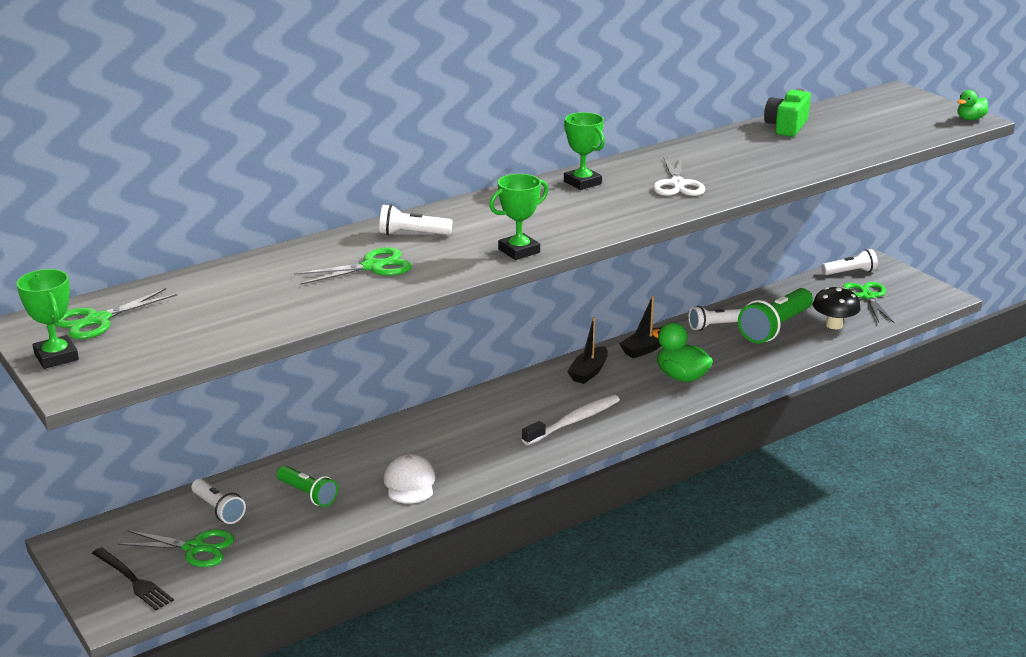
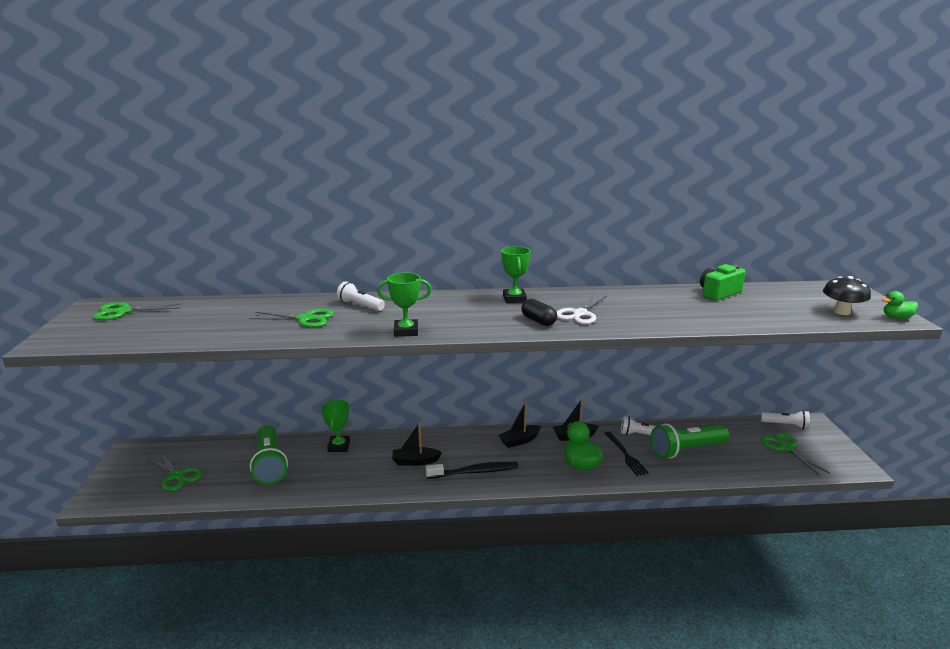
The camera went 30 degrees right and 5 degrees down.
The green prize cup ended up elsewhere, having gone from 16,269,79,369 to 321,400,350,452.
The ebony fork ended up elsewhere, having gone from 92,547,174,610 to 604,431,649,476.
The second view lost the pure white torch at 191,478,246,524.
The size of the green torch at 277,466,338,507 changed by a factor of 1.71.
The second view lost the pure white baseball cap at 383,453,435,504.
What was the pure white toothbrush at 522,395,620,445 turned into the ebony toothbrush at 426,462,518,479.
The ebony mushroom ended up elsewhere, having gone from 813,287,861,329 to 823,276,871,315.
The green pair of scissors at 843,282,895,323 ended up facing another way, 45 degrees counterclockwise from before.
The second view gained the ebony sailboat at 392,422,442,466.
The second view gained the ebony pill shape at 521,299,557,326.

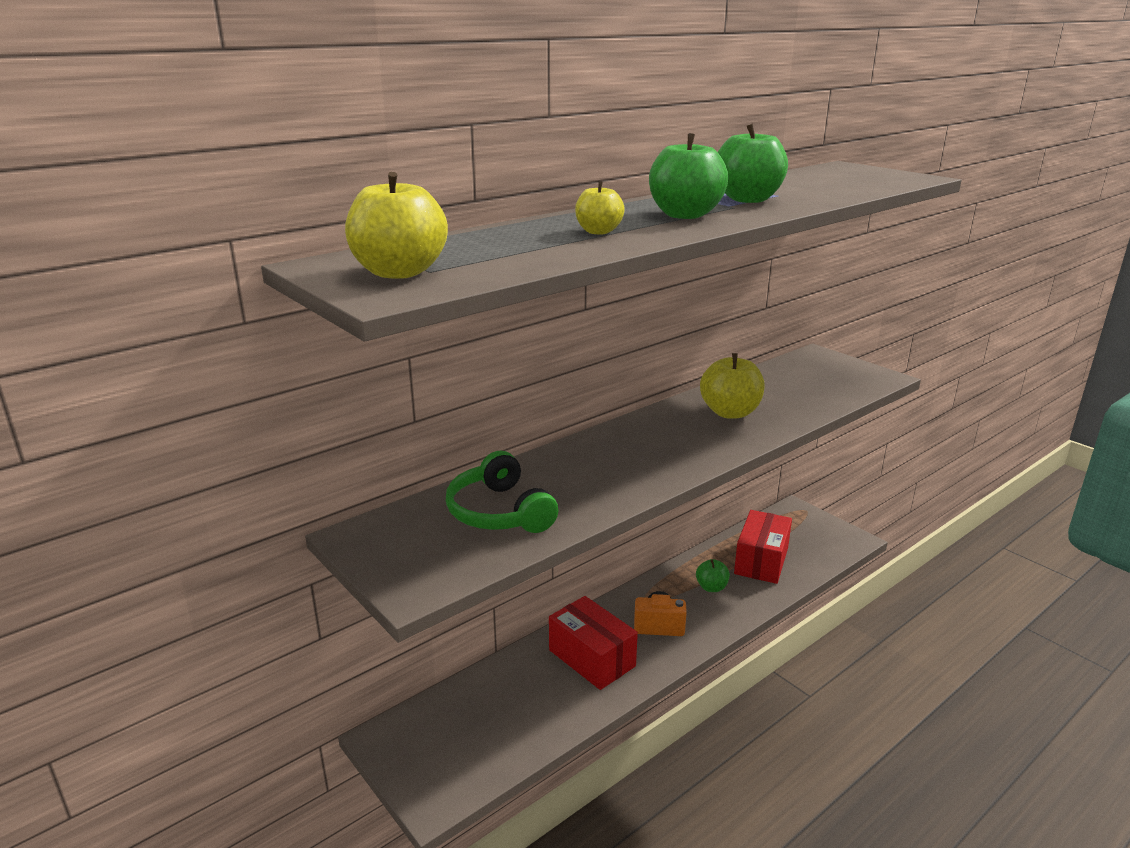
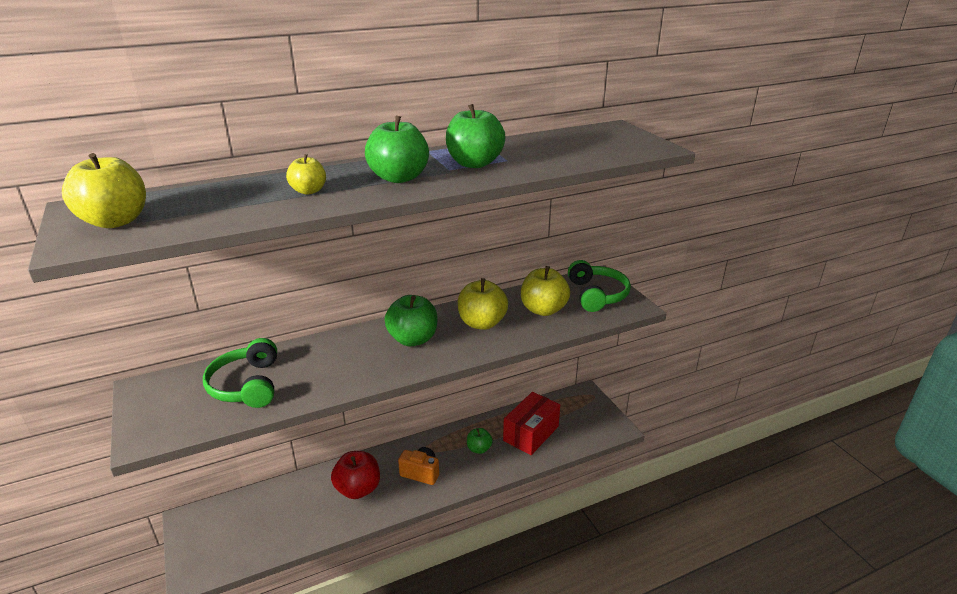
The camera went 15 degrees right and 5 degrees up.
Where the crimson box stood at 549,596,638,690, the crimson toy apple came to stand at 331,451,380,499.
The second view gained the green toy apple at 385,295,438,346.
The second view gained the bright yellow toy apple at 521,266,570,316.
The second view gained the green headphones at 568,260,631,312.

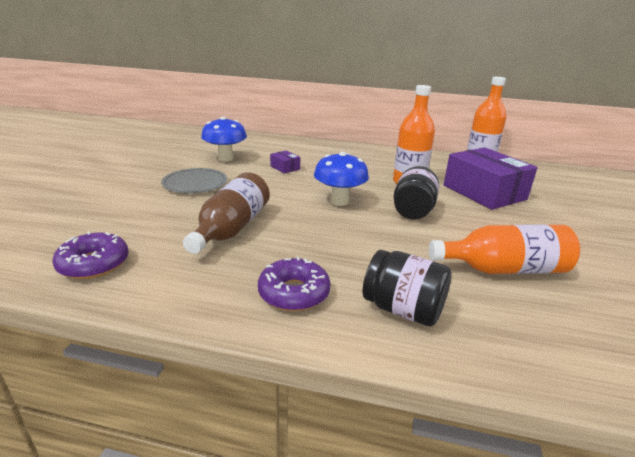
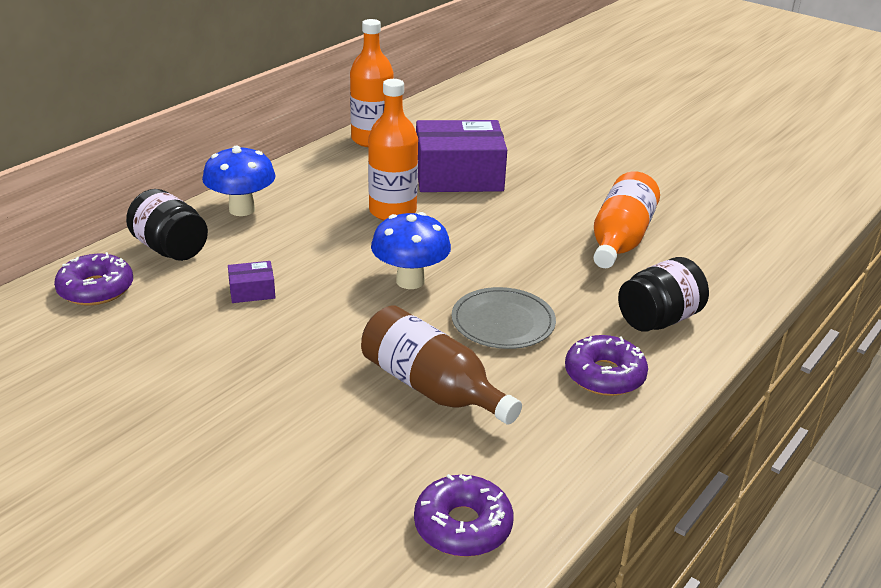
The camera went 65 degrees left and 5 degrees up.
The grey dinner plate ended up elsewhere, having gone from 161,168,227,193 to 452,287,556,349.
The cobalt mushroom ended up elsewhere, having gone from 201,116,247,162 to 202,145,276,216.
The ebony jar ended up elsewhere, having gone from 394,166,440,220 to 126,189,208,261.
The second view gained the violet glazed donut at 54,252,133,305.

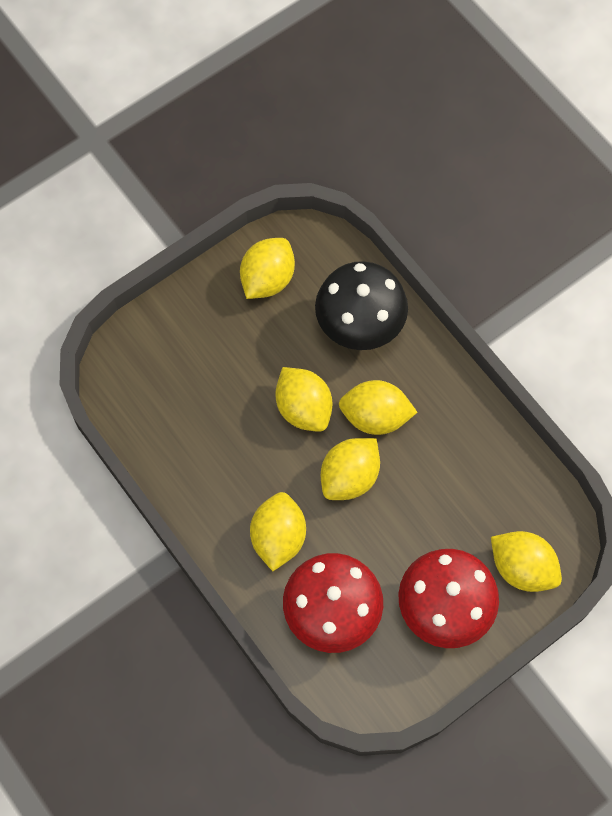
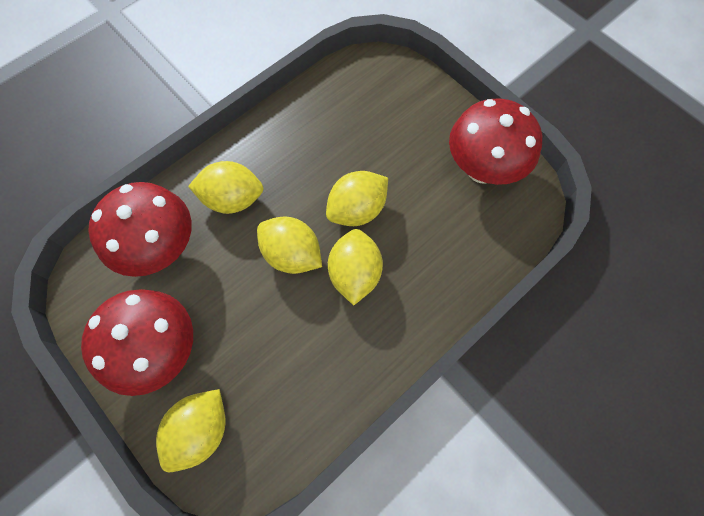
The camera went 85 degrees right and 0 degrees up.
Where the bright yellow toy lemon stood at 240,238,295,299, the crimson mushroom came to stand at 449,98,542,185.
The second view lost the ebony mushroom at 315,261,408,350.

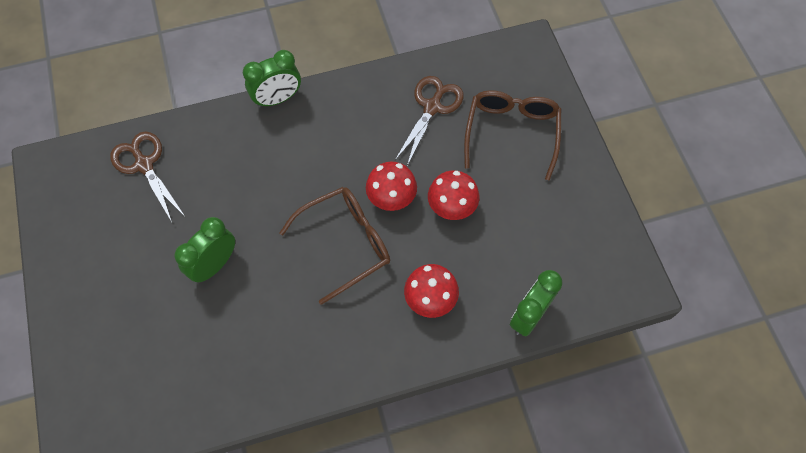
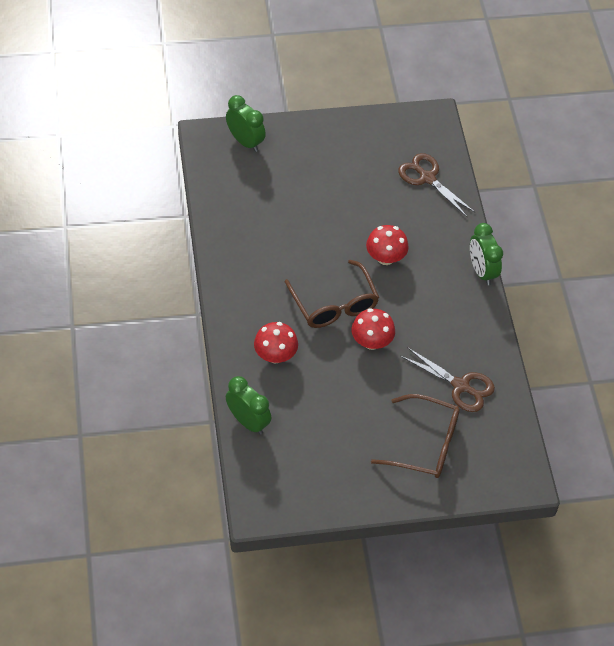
The camera went 95 degrees right and 10 degrees down.
The dark brown pair of scissors at 110,132,184,224 ended up facing another way, 105 degrees counterclockwise from before.
The green clock ended up elsewhere, having gone from 175,217,235,282 to 226,95,266,152.
The crimson mushroom ended up elsewhere, having gone from 428,171,479,220 to 366,225,409,265.

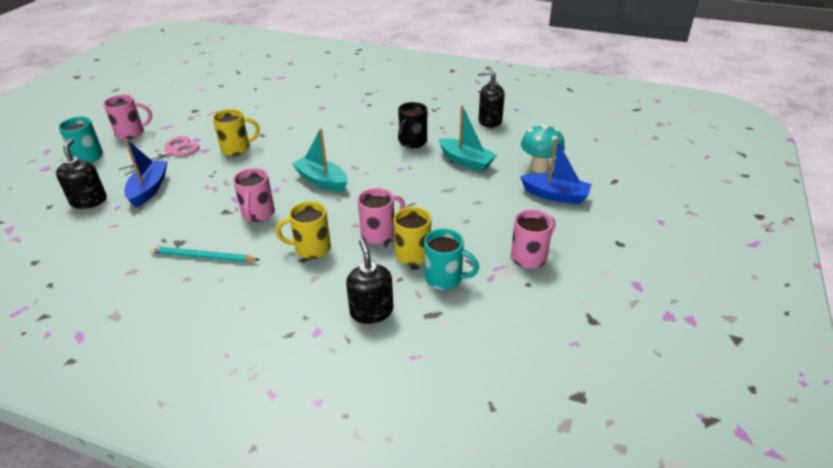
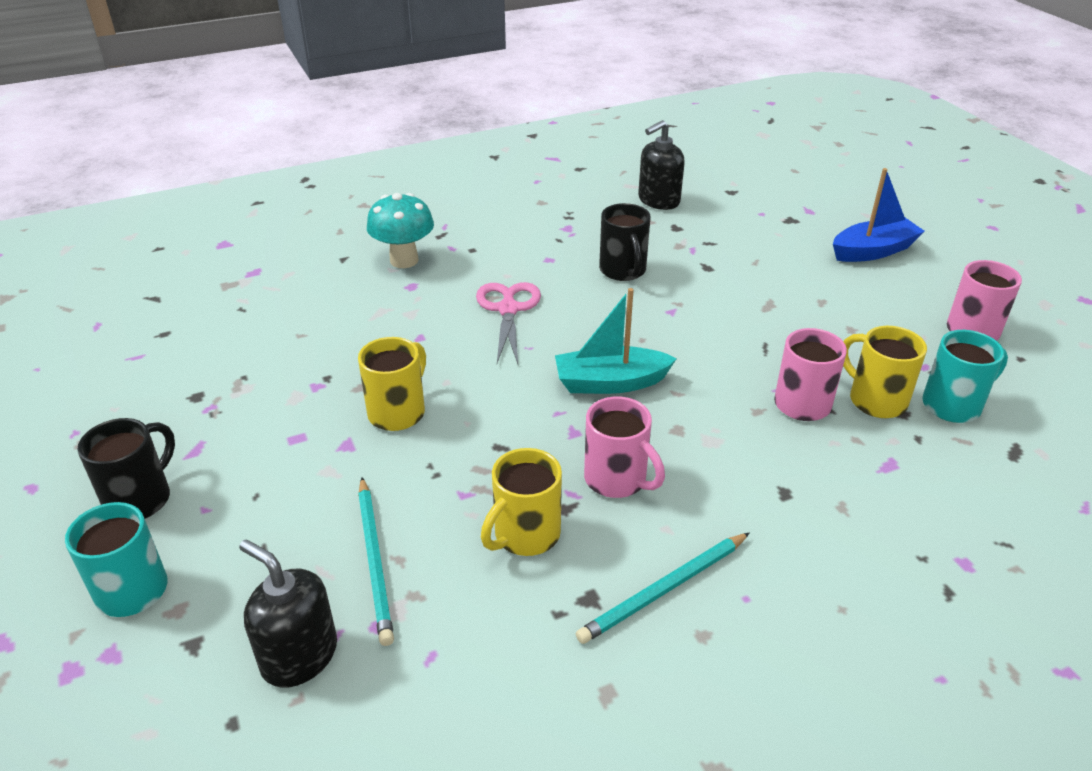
The camera went 45 degrees left and 0 degrees up.
What was the pink coffee mug at 103,95,152,139 turned into the ebony coffee mug at 77,418,175,519.
The pink pair of scissors ended up elsewhere, having gone from 119,136,200,175 to 476,282,541,364.
Where the cobalt sailboat stood at 124,139,168,207, the aqua pencil came to stand at 358,477,394,646.
The bright yellow coffee mug ended up elsewhere, having gone from 276,201,331,259 to 481,448,562,556.
The second view lost the ebony soap pump at 346,239,394,324.
The second view lost the aqua sailboat at 439,105,497,172.
The aqua mushroom ended up elsewhere, having gone from 521,124,565,173 to 367,193,434,268.

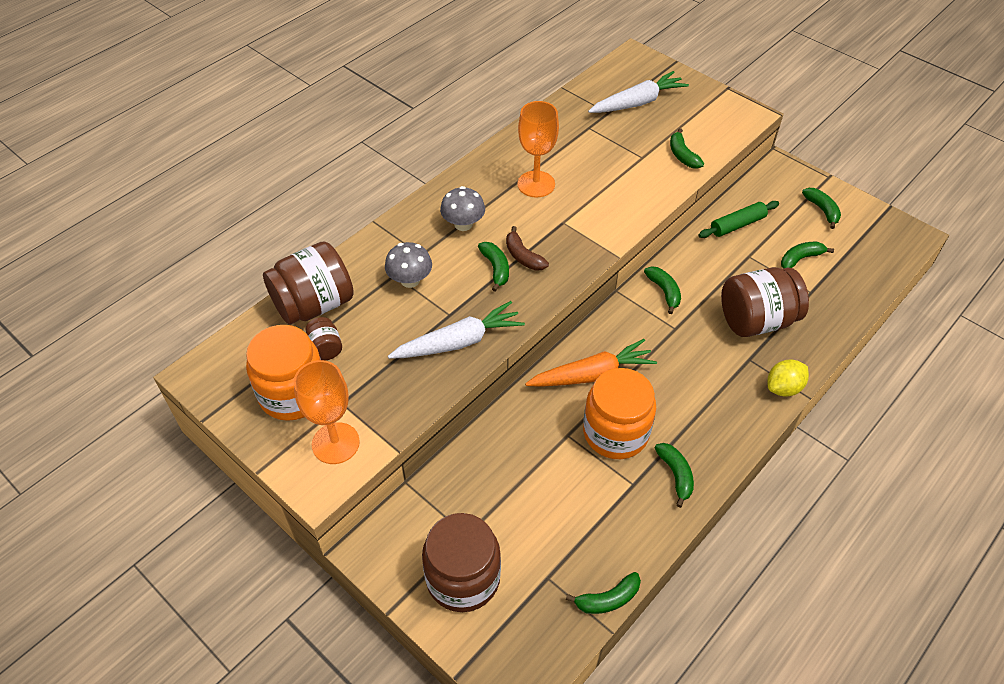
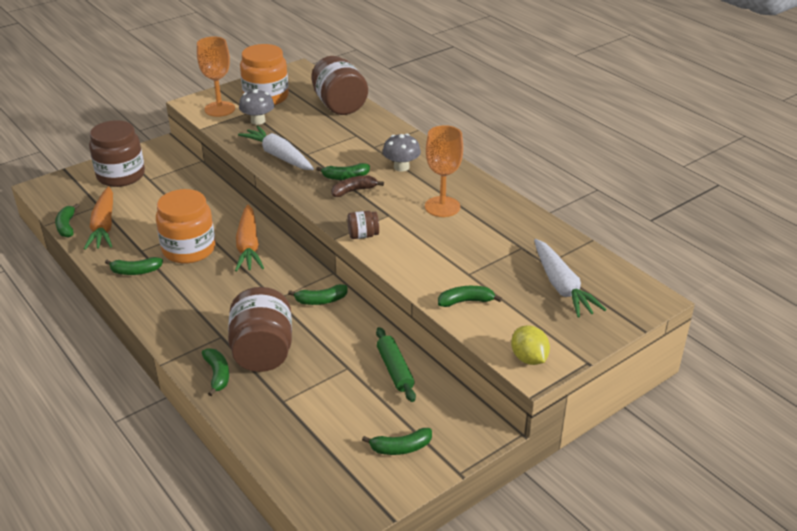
The camera went 100 degrees right and 15 degrees down.
The dark brown jar ended up elsewhere, having gone from 305,317,342,361 to 347,211,379,239.
The grey mushroom ended up elsewhere, having gone from 385,242,432,288 to 239,89,275,125.
The pure white toy carrot at 388,301,525,359 ended up facing another way, 150 degrees clockwise from before.
The bright yellow toy lemon ended up elsewhere, having gone from 767,359,809,397 to 511,325,550,365.
The green toy banana ended up elsewhere, having gone from 781,242,834,268 to 202,348,229,396.
The second view gained the orange-coloured toy carrot at 84,186,113,250.

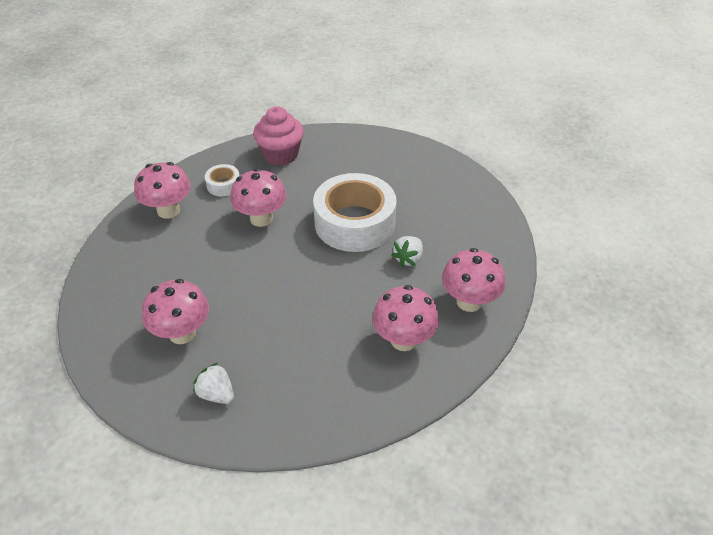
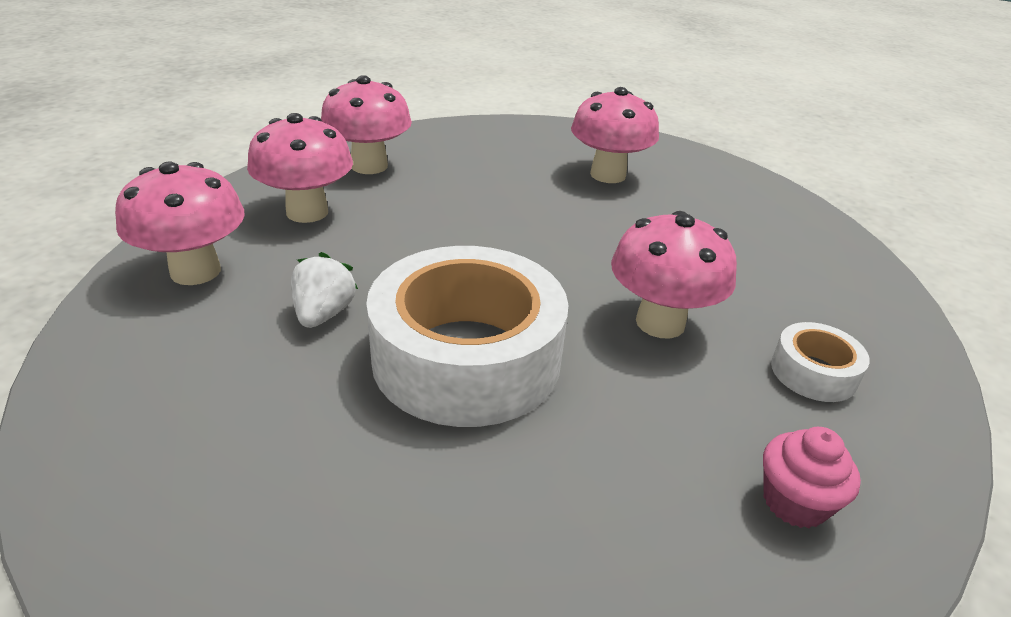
The camera went 155 degrees right and 10 degrees down.
The pink mushroom ended up elsewhere, having gone from 134,162,191,219 to 321,75,412,174.
The second view lost the pure white strawberry at 193,363,234,404.
The size of the pink fairy cake at 253,106,304,166 changed by a factor of 0.57.

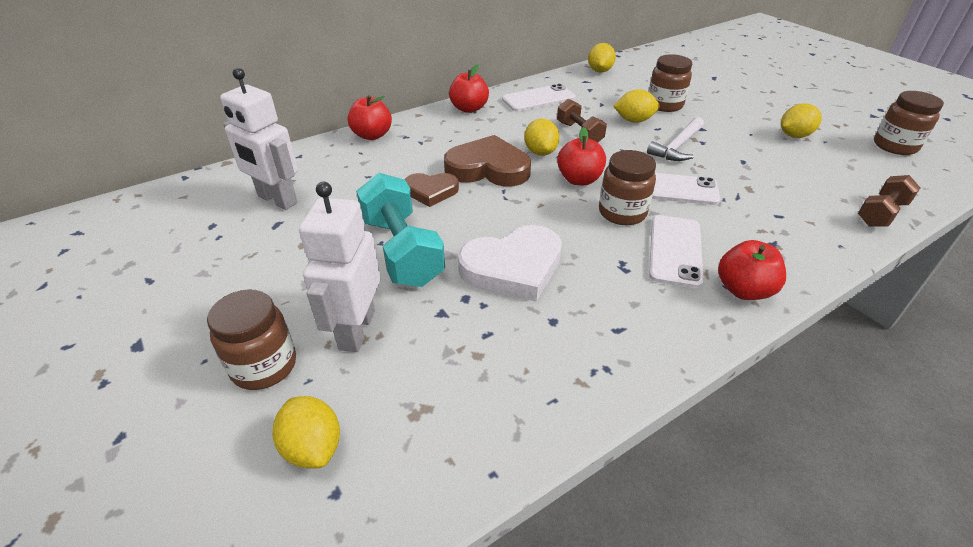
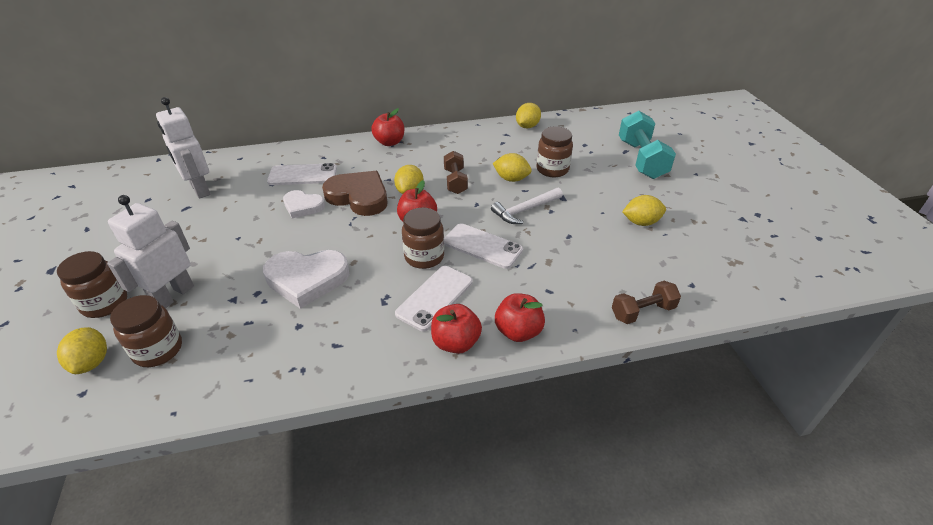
The camera went 20 degrees right and 0 degrees up.
The crimson toy apple ended up elsewhere, having gone from 348,95,392,140 to 495,293,545,342.
The aqua hand weight ended up elsewhere, having gone from 356,173,445,287 to 619,111,676,179.
What was the dark brown heart shape at 405,173,459,207 turned into the pure white heart shape at 283,190,325,218.
The pure white phone ended up elsewhere, having gone from 502,84,576,112 to 267,163,337,185.
The dark brown jar ended up elsewhere, having gone from 874,91,944,155 to 110,295,182,367.

